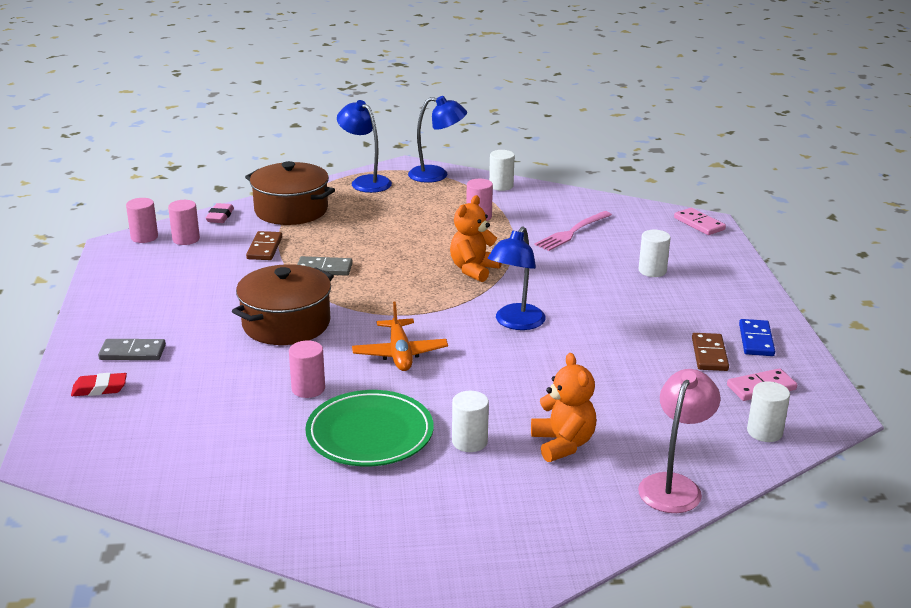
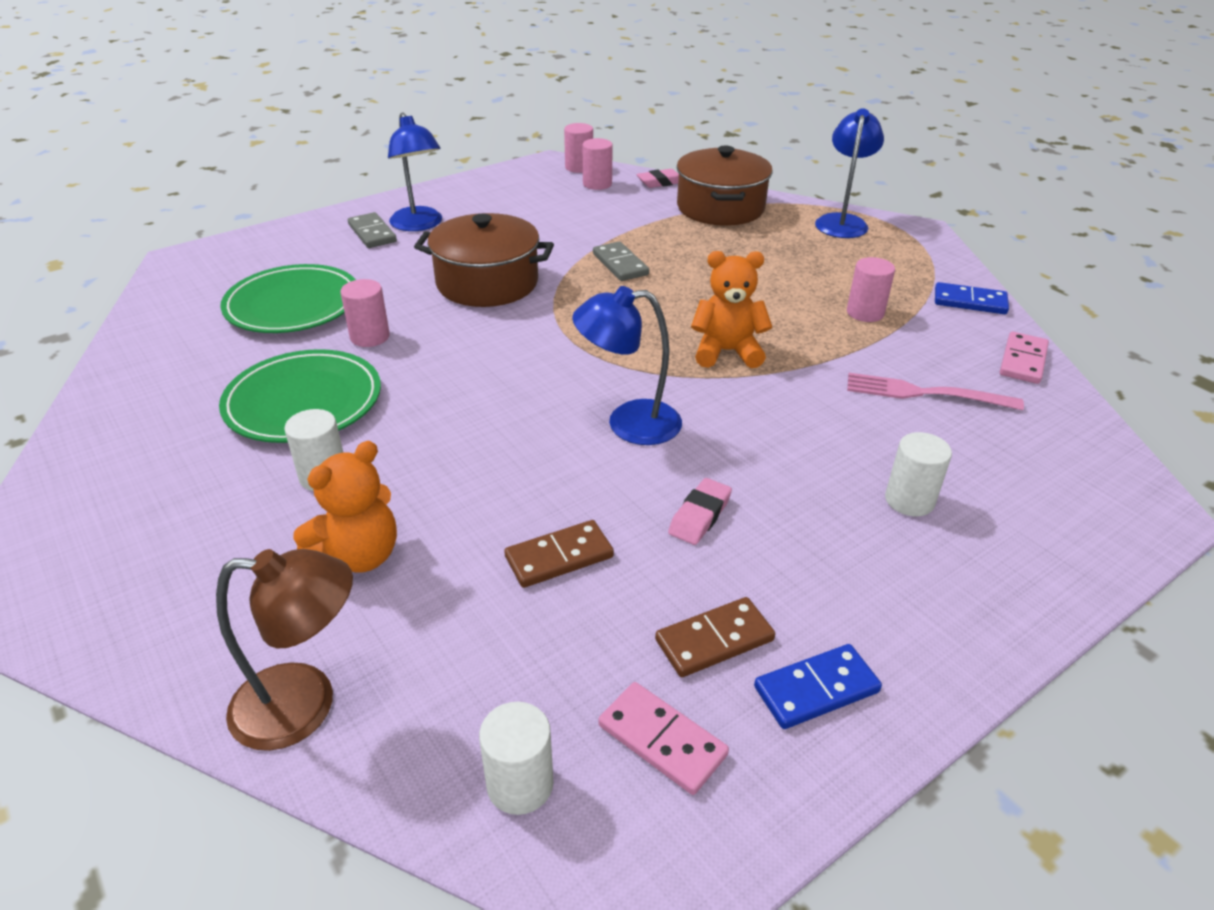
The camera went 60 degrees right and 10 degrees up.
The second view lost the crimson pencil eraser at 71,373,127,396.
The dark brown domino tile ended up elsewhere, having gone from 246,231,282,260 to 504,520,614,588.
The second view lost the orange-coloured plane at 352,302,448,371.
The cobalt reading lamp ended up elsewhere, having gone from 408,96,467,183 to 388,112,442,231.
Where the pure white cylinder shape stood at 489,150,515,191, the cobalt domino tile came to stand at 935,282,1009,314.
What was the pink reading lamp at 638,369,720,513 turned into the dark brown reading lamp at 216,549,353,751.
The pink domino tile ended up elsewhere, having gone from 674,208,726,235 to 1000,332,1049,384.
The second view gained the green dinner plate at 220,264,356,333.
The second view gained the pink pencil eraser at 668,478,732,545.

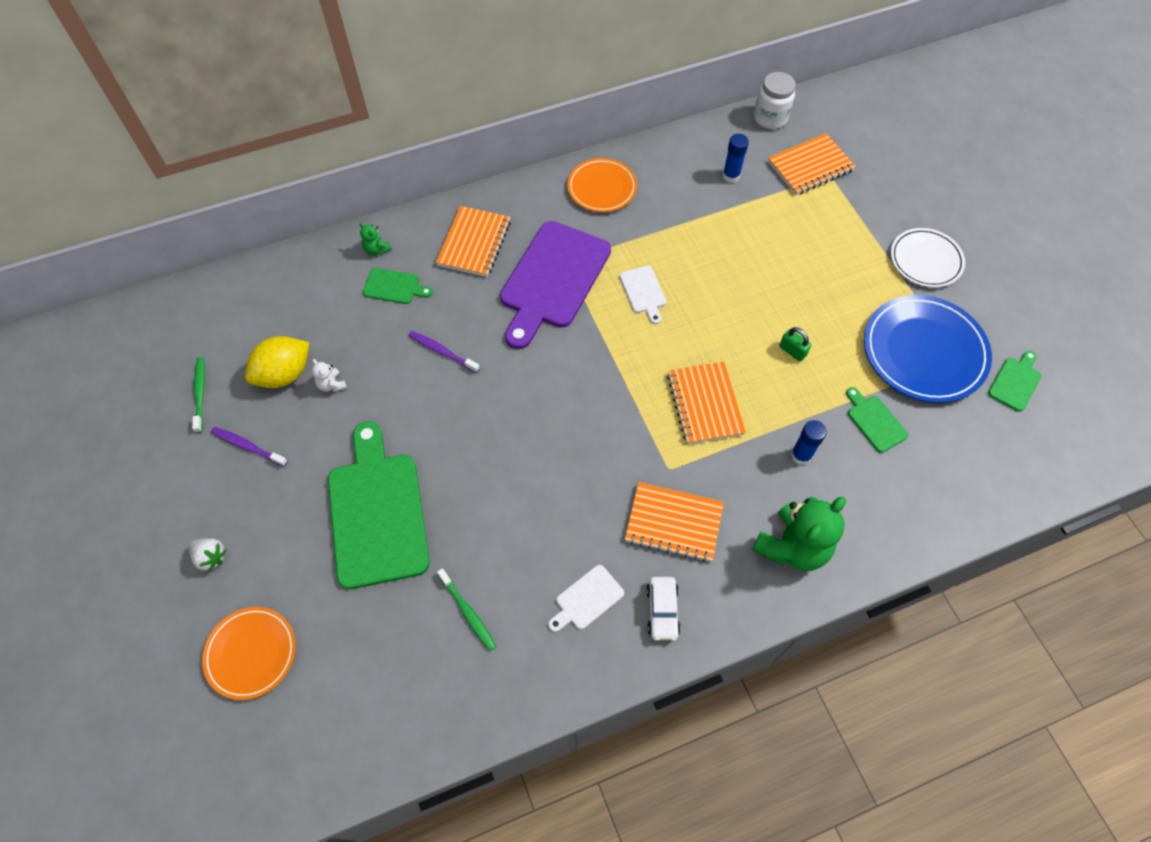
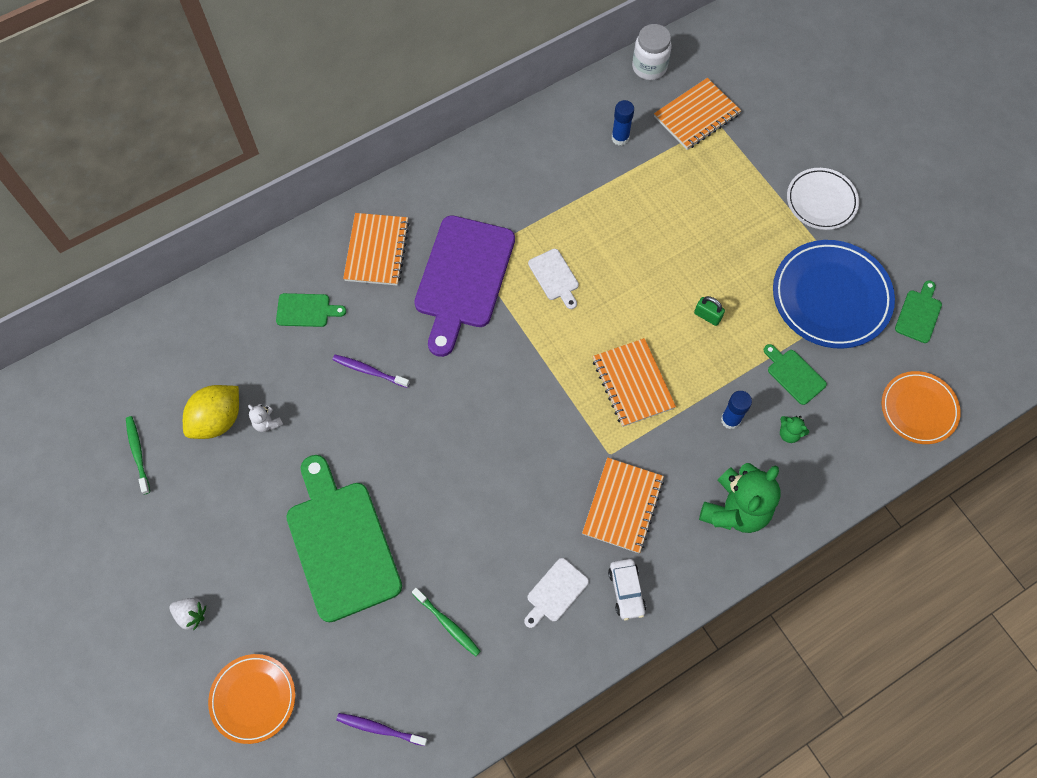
The camera went 10 degrees left and 5 degrees up.
The violet toothbrush ended up elsewhere, having gone from 211,427,288,467 to 336,713,427,746.
The green stuffed bear ended up elsewhere, having gone from 359,223,392,255 to 780,416,809,443.
The orange-coloured dinner plate ended up elsewhere, having gone from 567,158,637,212 to 882,371,961,444.
The orange-coloured notebook at 625,482,724,562 ended up facing another way, 75 degrees counterclockwise from before.

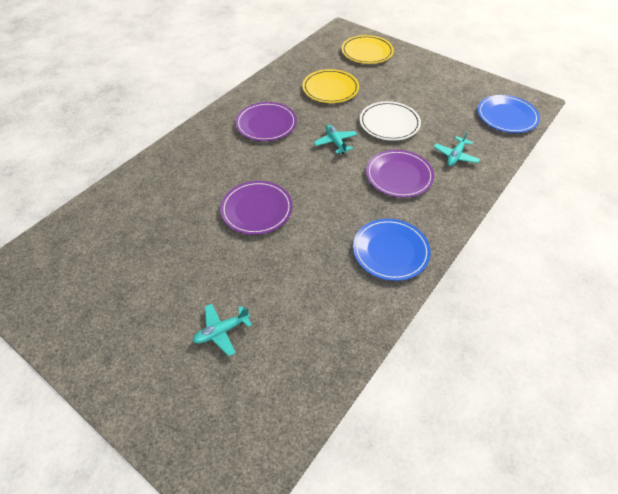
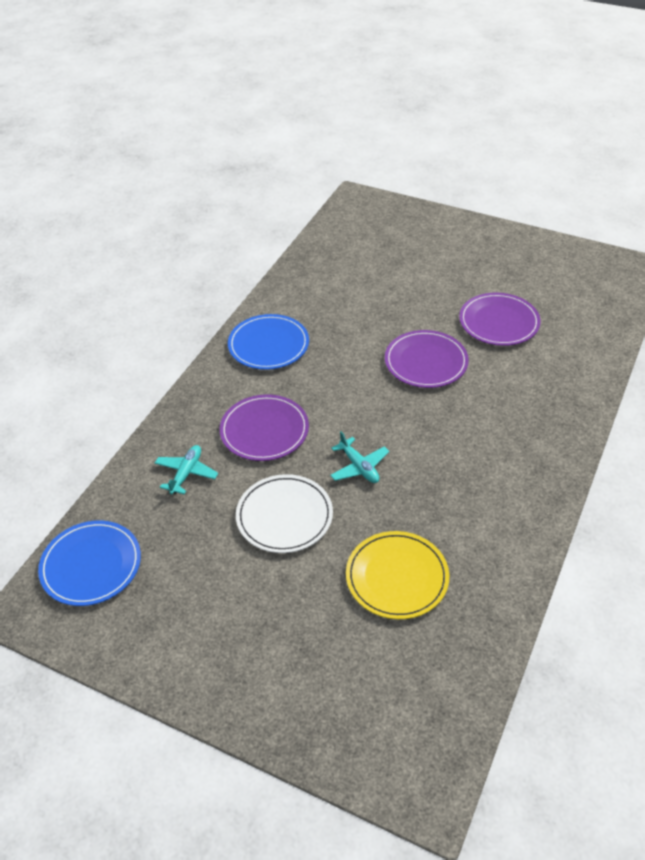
The camera went 170 degrees right and 5 degrees down.
The second view lost the aqua plane at 193,304,252,357.
The violet dinner plate ended up elsewhere, having gone from 235,102,297,141 to 459,293,540,346.
The second view lost the bright yellow dinner plate at 341,35,394,64.

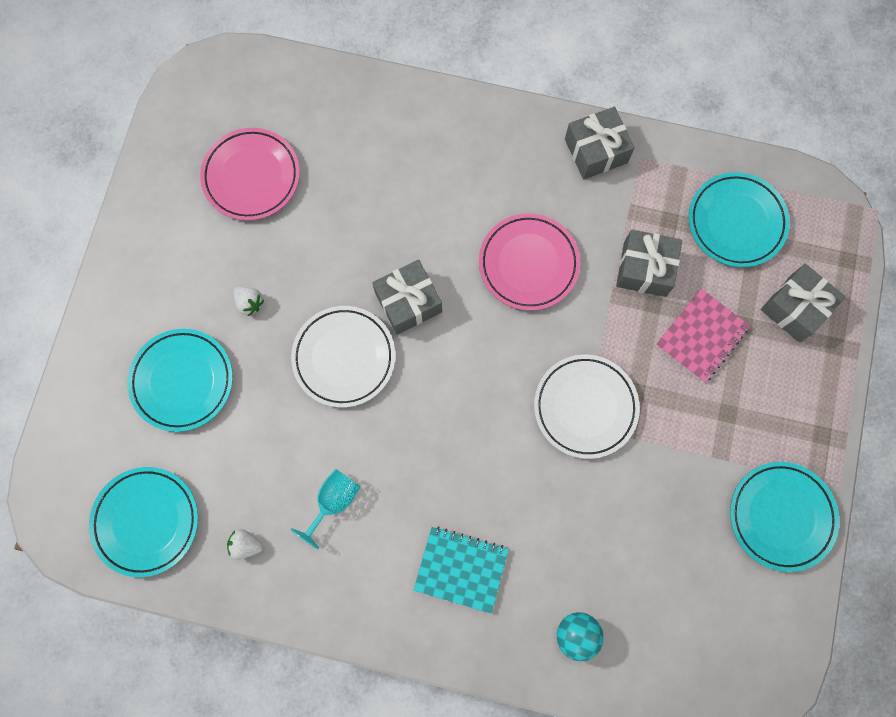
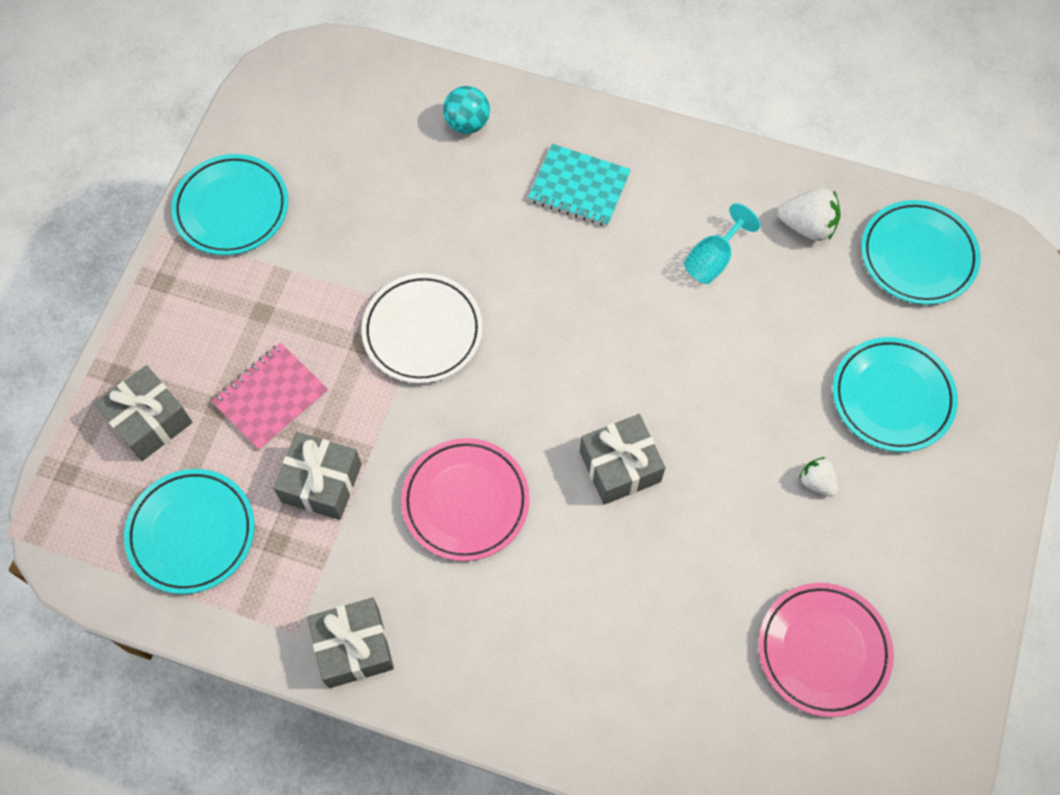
The camera went 175 degrees left and 10 degrees down.
The size of the pure white strawberry at 227,529,263,560 changed by a factor of 1.61.
The second view lost the pure white dinner plate at 291,306,395,408.

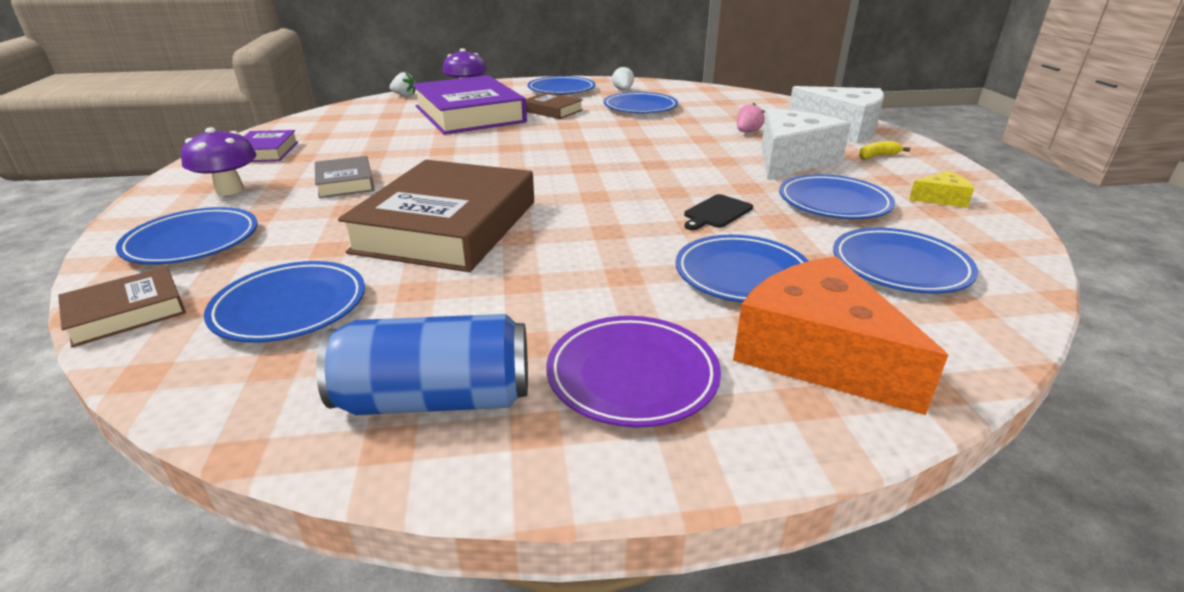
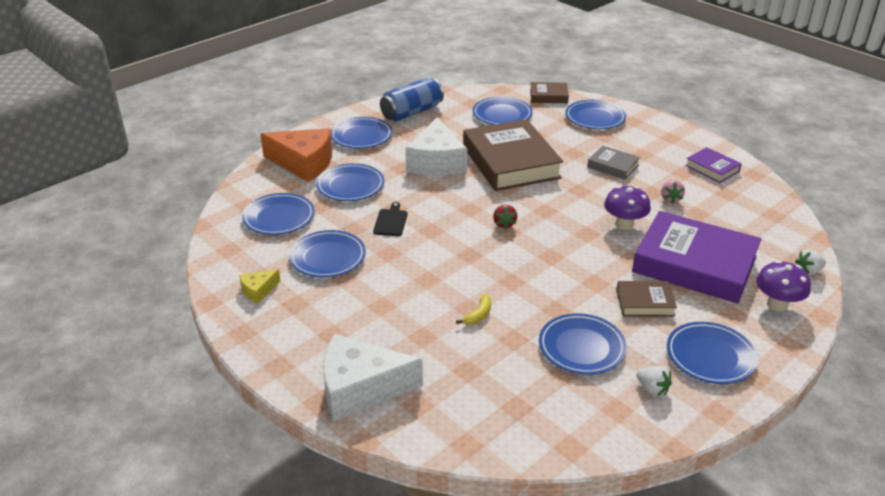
The camera went 145 degrees right and 5 degrees up.
The dark brown hardcover at 58,266,186,347 ended up facing another way, 75 degrees clockwise from before.
The violet mushroom ended up elsewhere, having gone from 181,127,256,195 to 604,186,651,230.
What was the violet dinner plate at 547,316,721,428 turned into the cobalt dinner plate at 331,117,393,149.
The pink strawberry ended up elsewhere, having gone from 737,103,765,132 to 661,180,685,204.
The pure white cheese wedge ended up elsewhere, having gone from 761,108,851,179 to 405,118,467,175.
The bright yellow toy banana ended up elsewhere, having gone from 859,141,910,159 to 456,294,491,325.
The second view gained the crimson strawberry at 493,205,517,229.

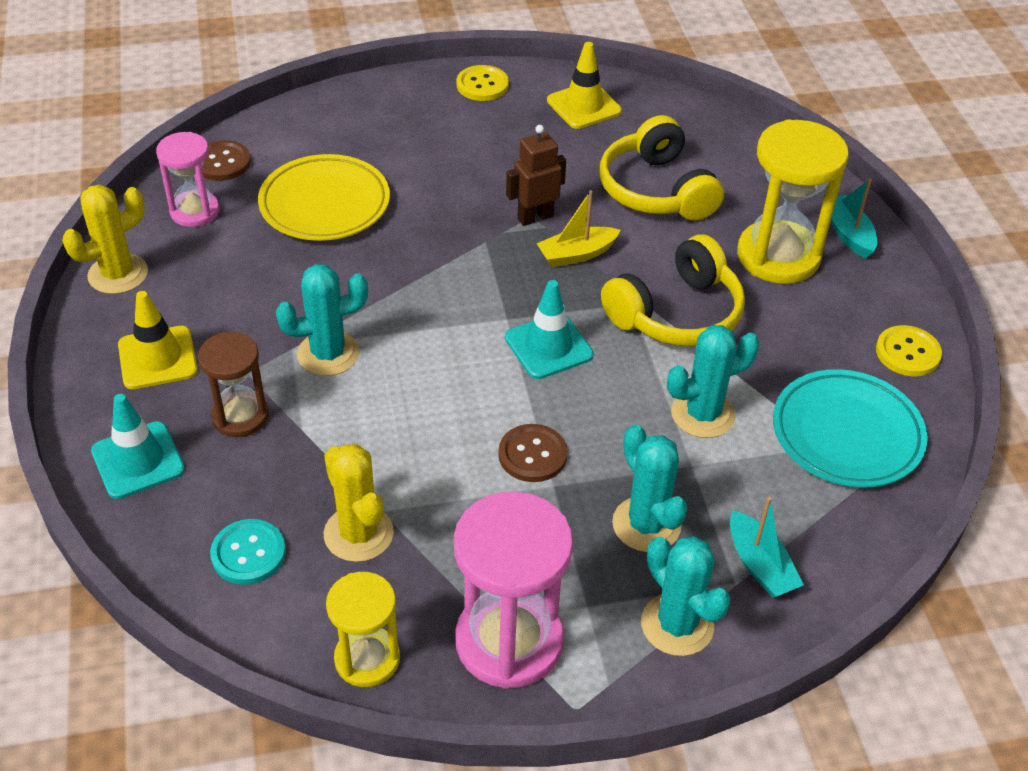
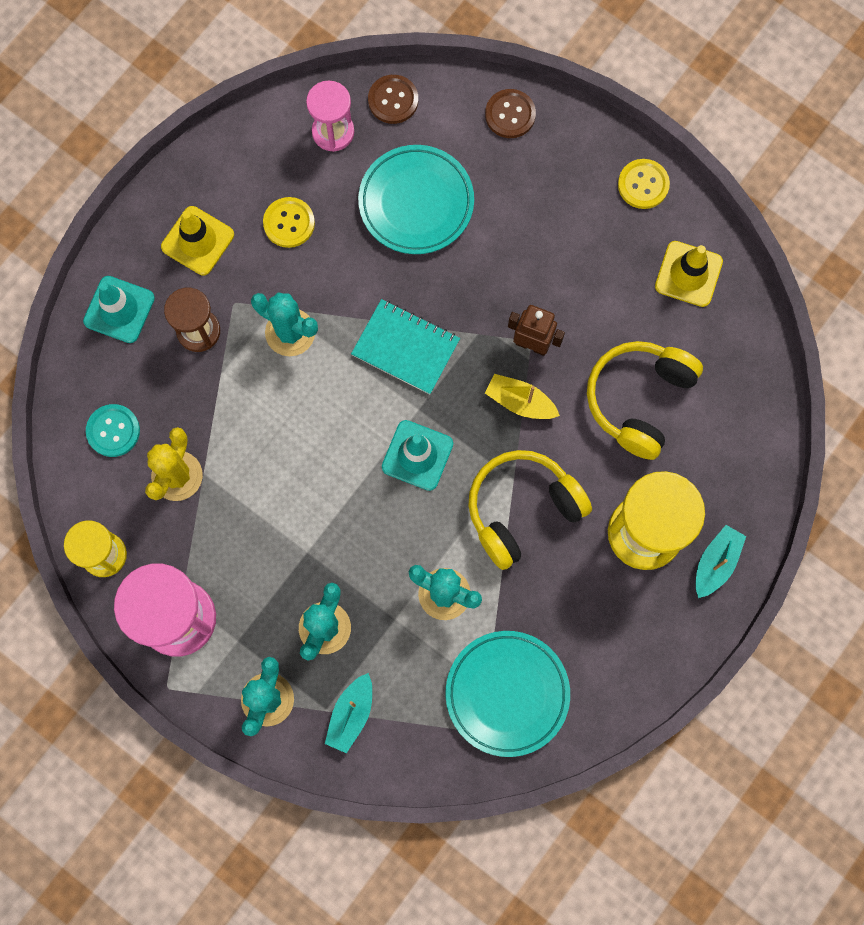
The camera went 50 degrees right and 30 degrees up.
The second view lost the bright yellow cactus at 62,185,148,294.
What was the bright yellow dinner plate at 258,154,390,241 turned into the aqua dinner plate at 358,145,474,254.
The dark brown shirt button ended up elsewhere, having gone from 499,424,567,482 to 485,89,536,138.
The bright yellow headphones at 601,234,745,346 ended up facing another way, 135 degrees clockwise from before.
The bright yellow shirt button ended up elsewhere, having gone from 876,325,942,376 to 263,197,315,248.
The second view gained the aqua notebook at 351,299,460,394.

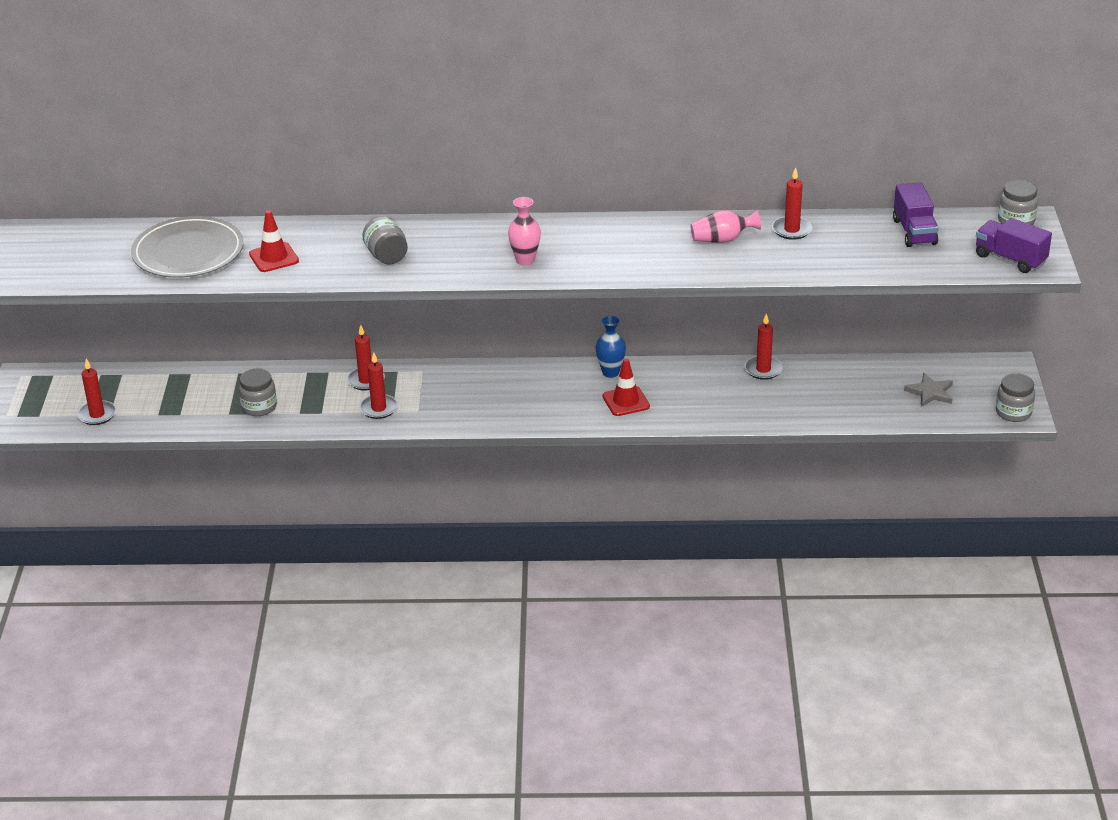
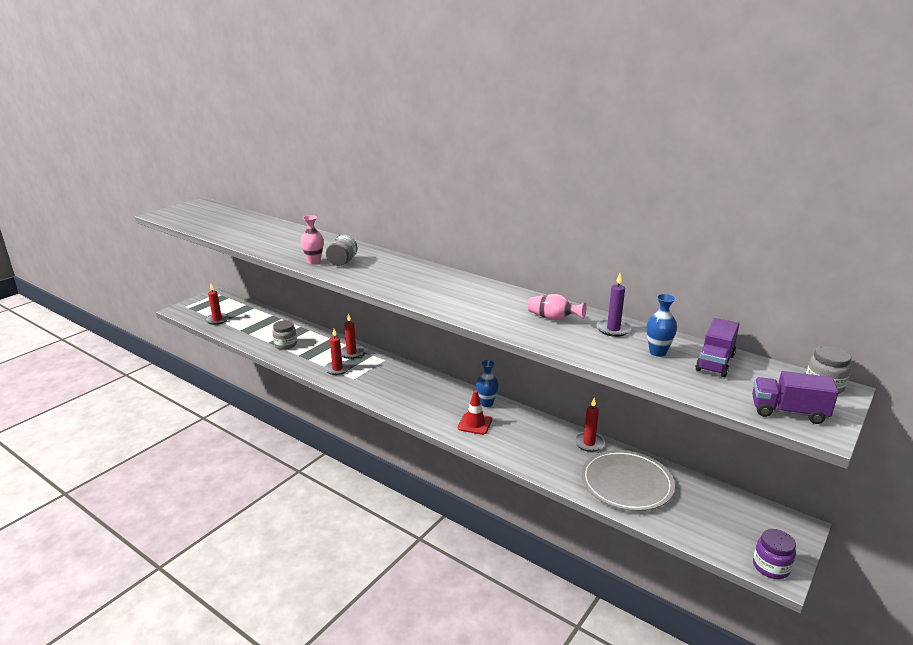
The camera went 35 degrees right and 10 degrees down.
The grey dinner plate ended up elsewhere, having gone from 131,216,244,278 to 581,450,675,511.
The second view lost the crimson traffic cone at 249,210,299,272.
The pink tall vase ended up elsewhere, having gone from 508,197,541,266 to 301,215,323,265.
What was the crimson pillar candle at 772,167,812,240 turned into the violet pillar candle at 596,274,631,337.
The second view lost the grey star shape at 904,373,953,407.
The violet lorry at 976,218,1052,273 ended up facing another way, 60 degrees counterclockwise from before.
What was the grey jar at 996,373,1035,422 turned into the violet jar at 753,529,796,579.
The second view gained the cobalt tall vase at 646,294,677,357.

